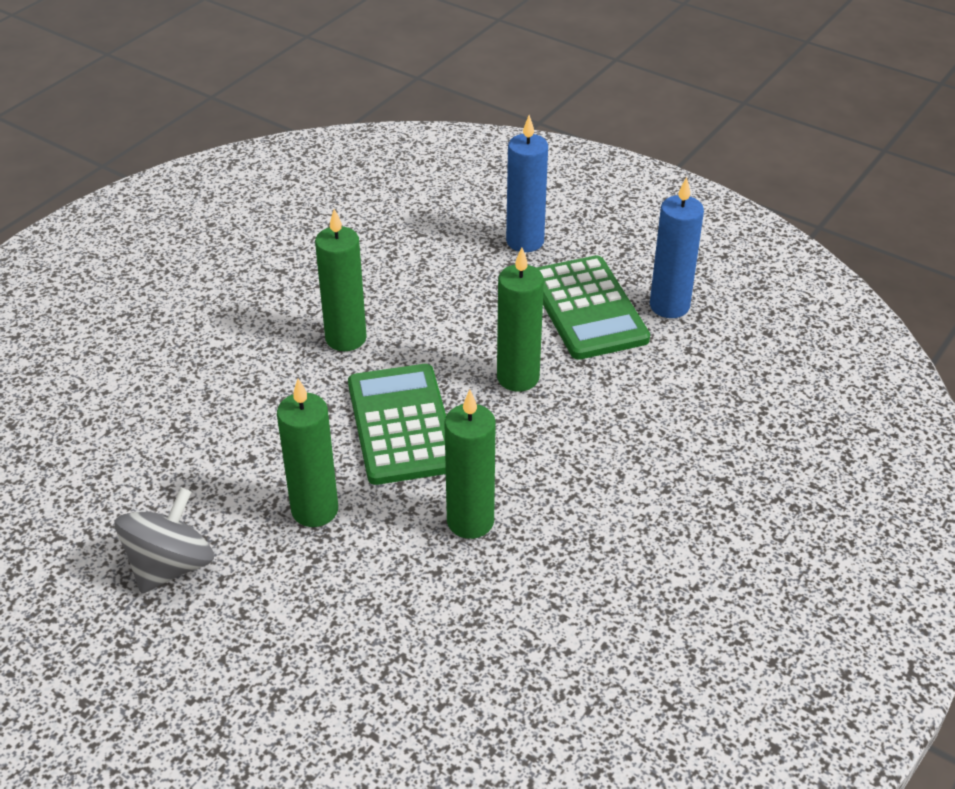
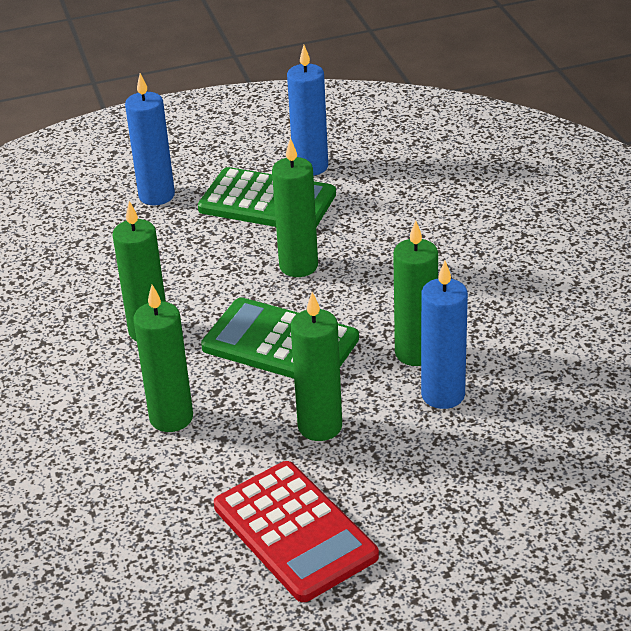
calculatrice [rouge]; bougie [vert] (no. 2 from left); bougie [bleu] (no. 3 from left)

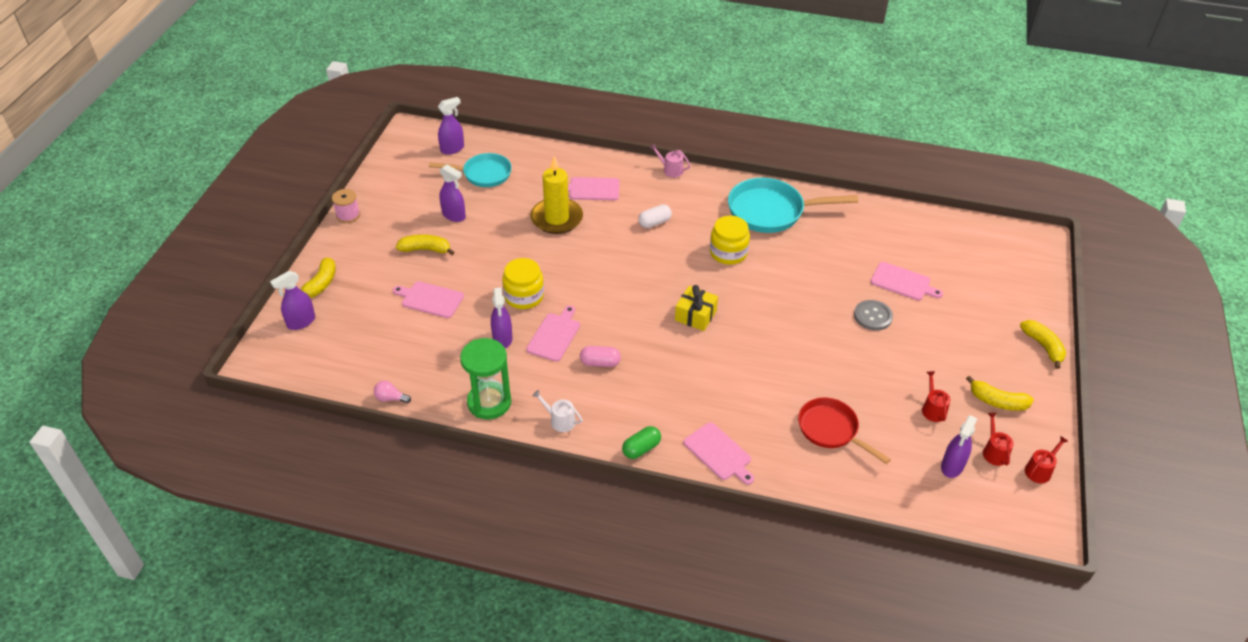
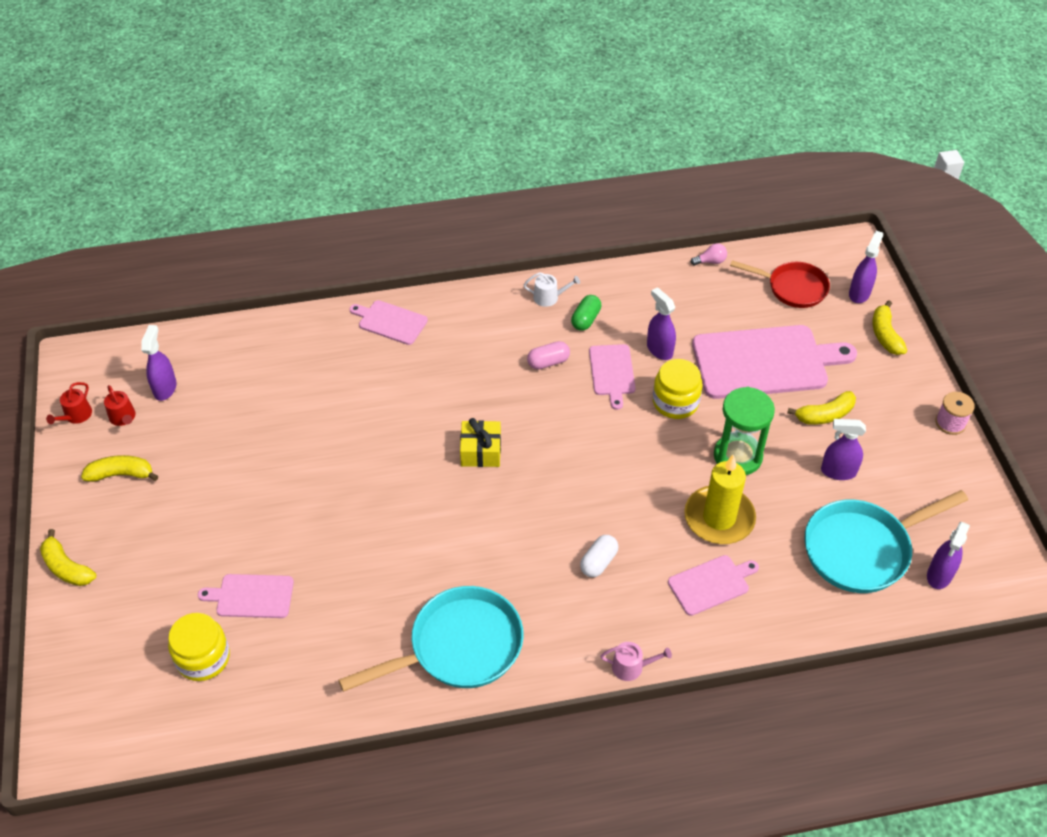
planche à découper [rose] (no. 5 from left); poêle [turquoise] (no. 2 from left); sablier [vert]; gélule [vert]; bocal [jaune] (no. 1 from left); poêle [rouge]; bouton [gris]; arrosoir [rouge] (no. 1 from left in the first image)

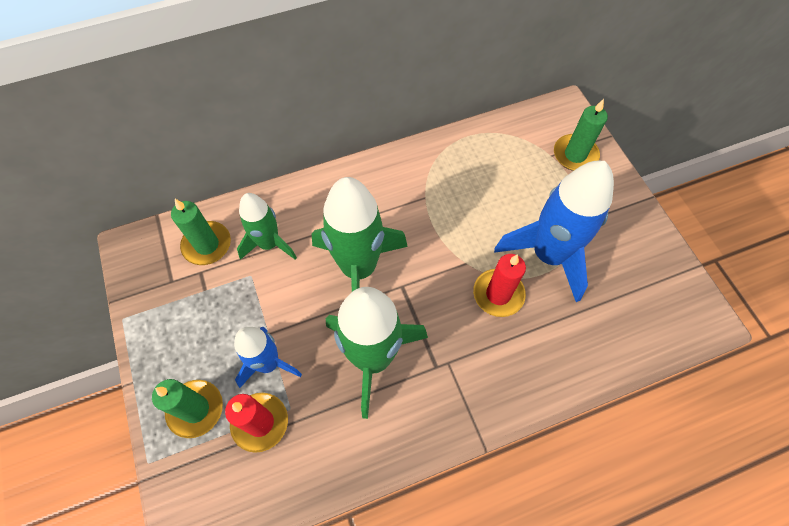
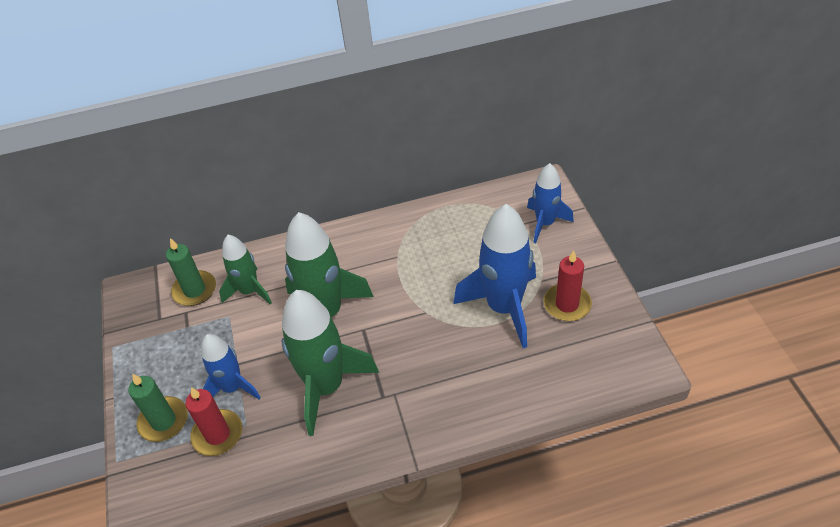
bougie [rouge] (no. 2 from left); fusée [bleu] (no. 3 from left)

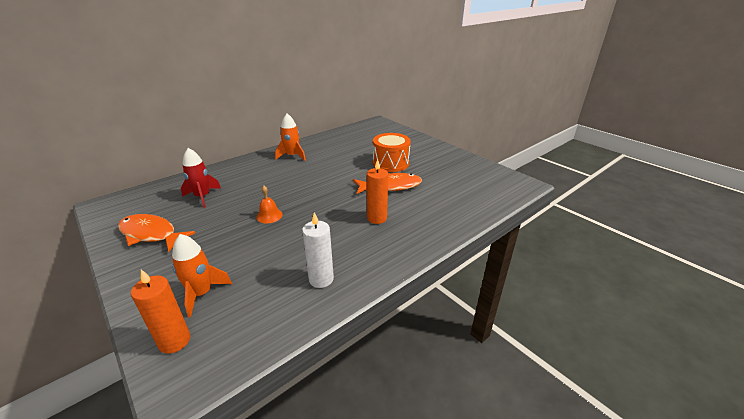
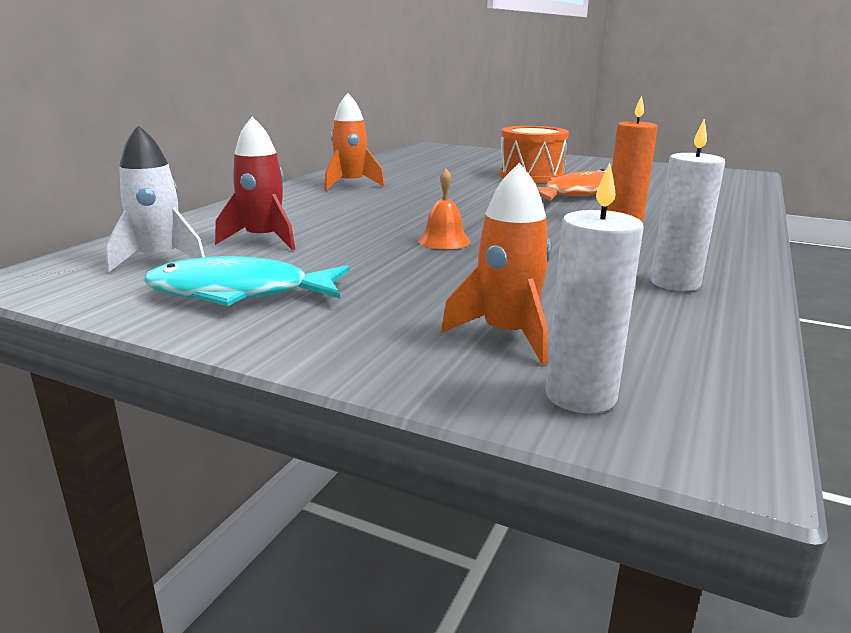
poisson [turquoise]; bougie [blanc] (no. 1 from left); fusée [blanc]

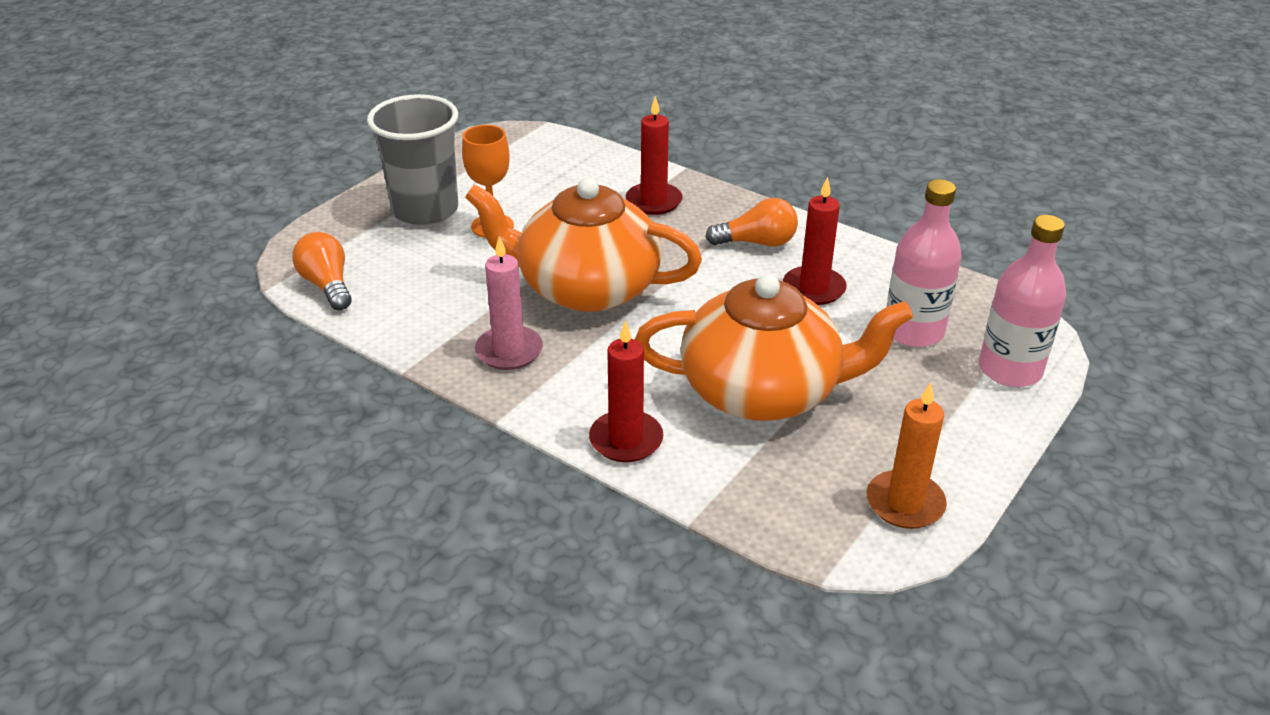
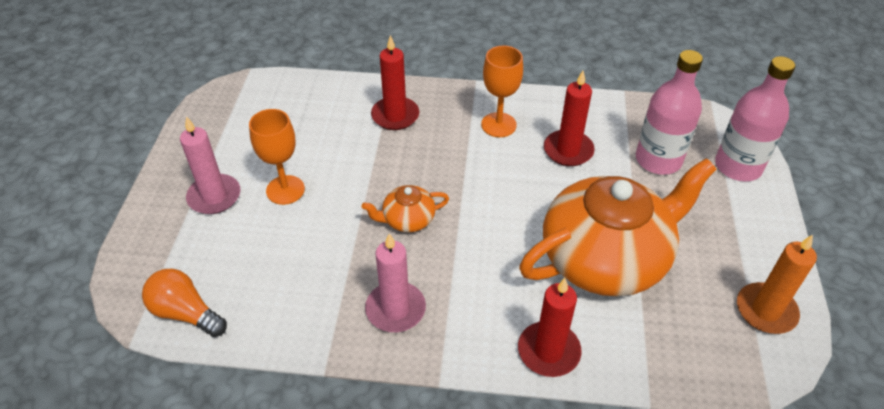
bougie [rose] (no. 1 from left); théière [orange] (no. 1 from left); verre à pied [orange] (no. 2 from left)

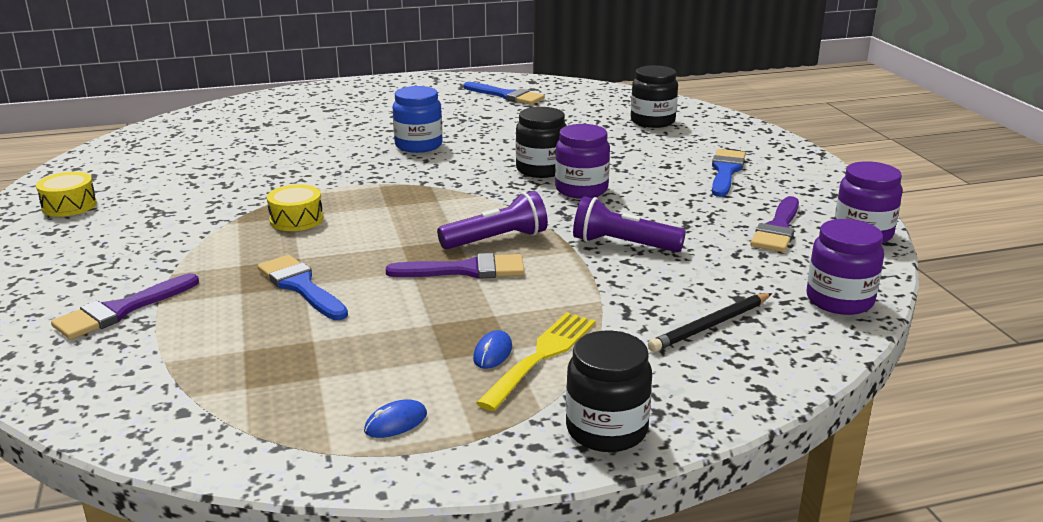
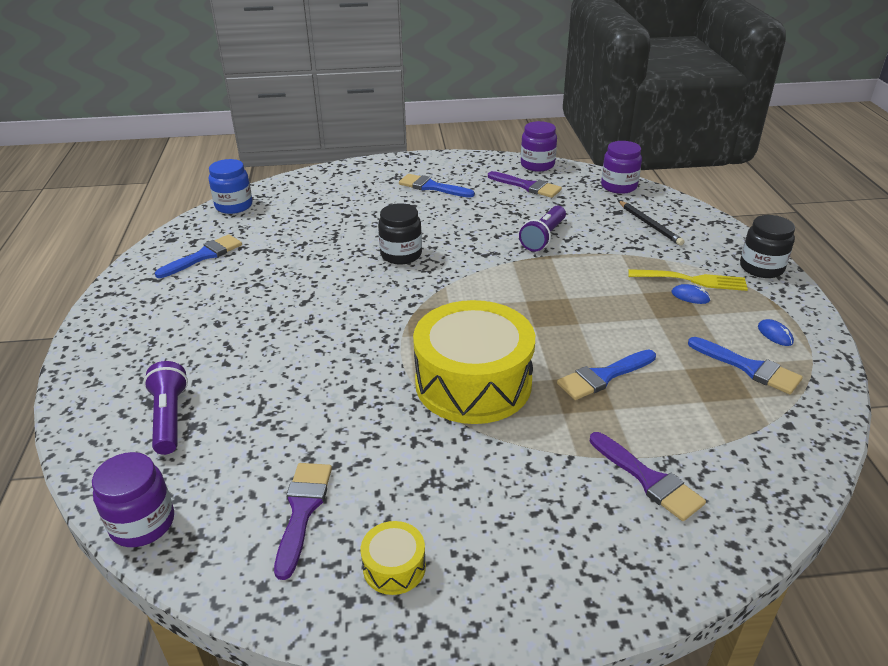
tambour [jaune] (no. 2 from left); pinceau [violet] (no. 1 from left); bocal [bleu]; lampe de poche [violet] (no. 1 from left); fourchette [jaune]; bocal [violet] (no. 1 from left); bocal [noir] (no. 3 from left in the first image); pinceau [bleu] (no. 4 from left)

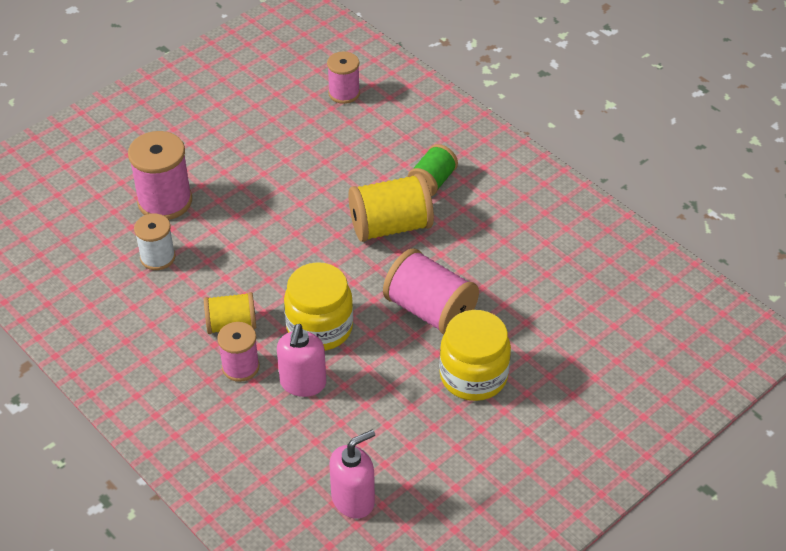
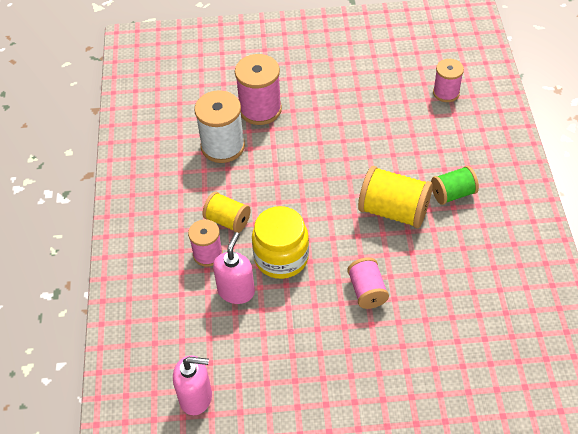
bobine [blanc]; distributeur de savon [rose] (no. 2 from left); bobine [rose] (no. 3 from left); bocal [jaune] (no. 2 from left in the first image)

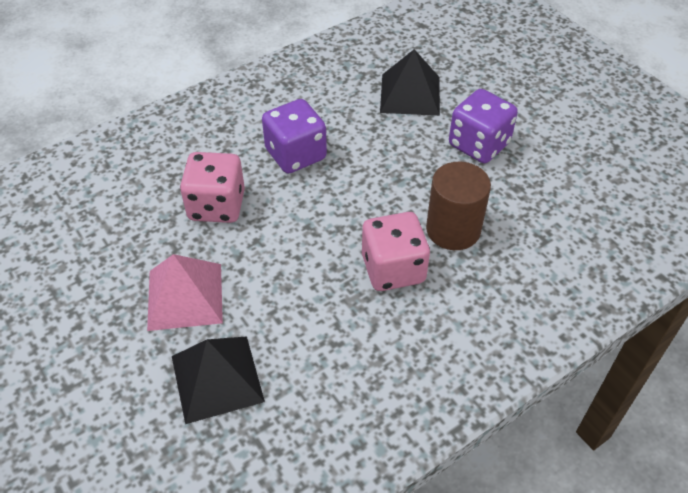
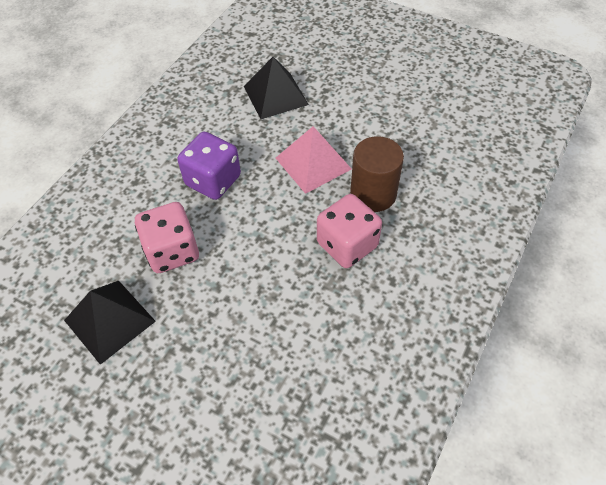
pyramide [rose]; pyramide [noir] (no. 1 from left); dé [violet] (no. 2 from left in the first image)

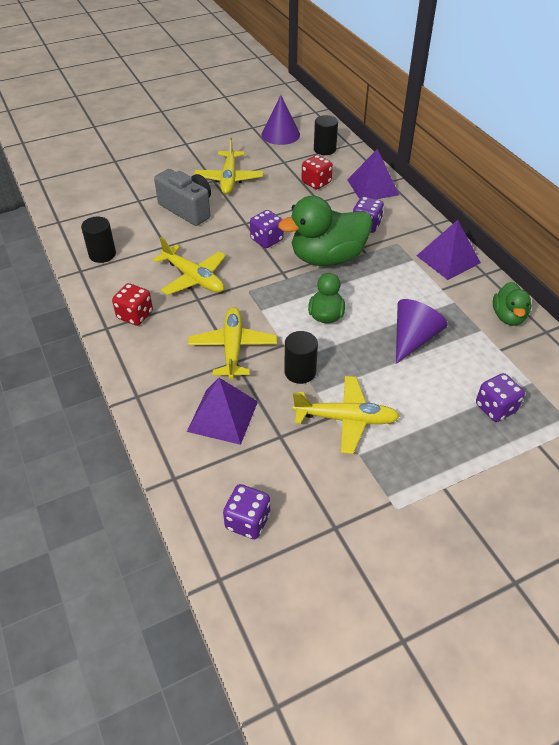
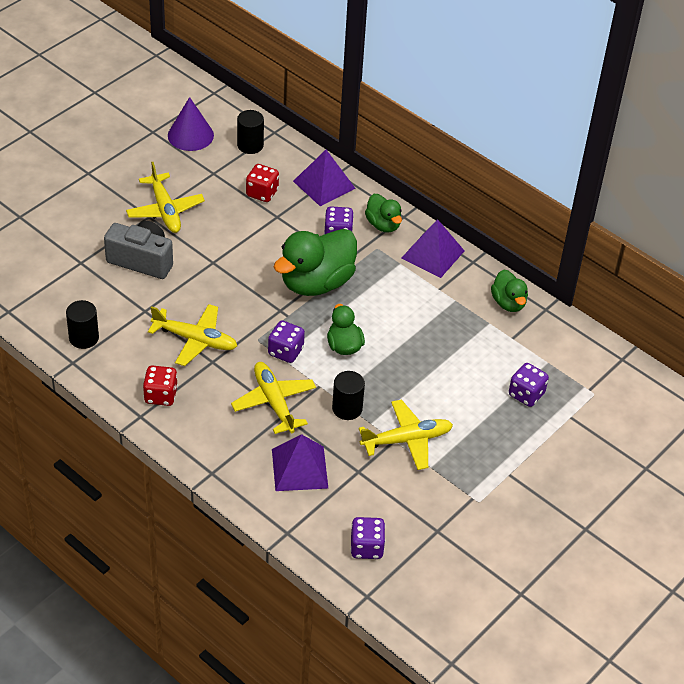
dé [violet] (no. 1 from left); cône [violet] (no. 2 from left in the first image); canard [vert] (no. 3 from left)

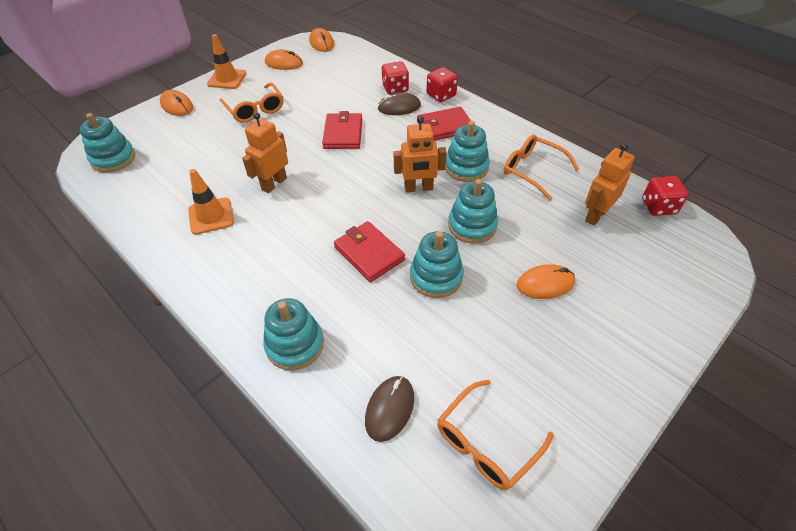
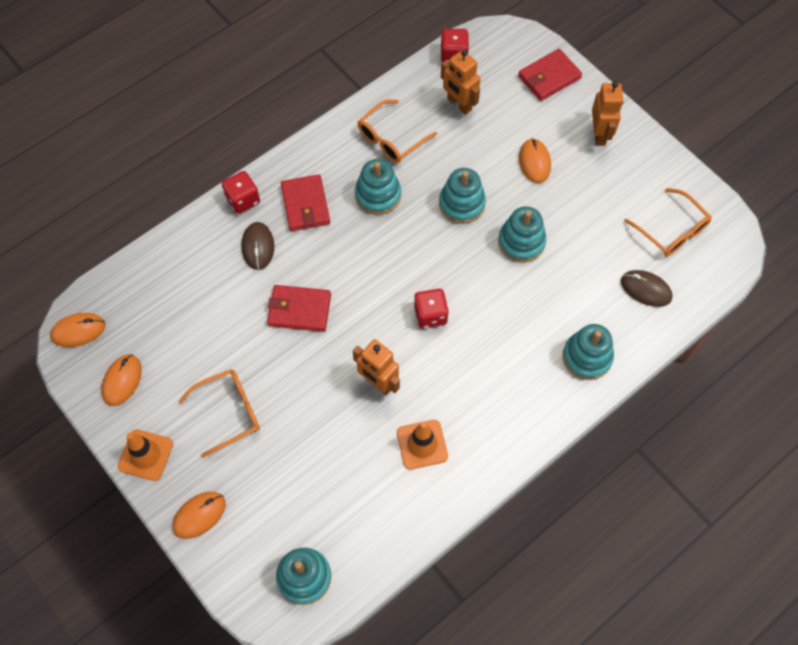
portefeuille [rouge] (no. 3 from left); dé [rouge] (no. 2 from left); robot [orange] (no. 3 from left)

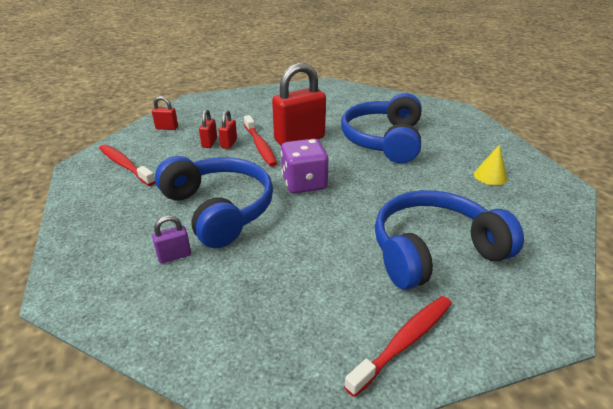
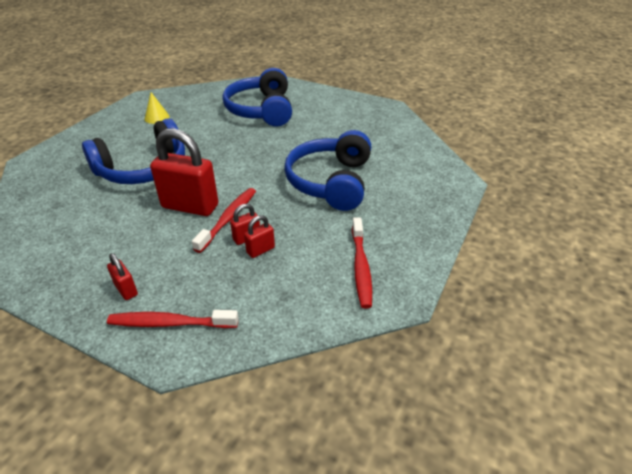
cadenas [rouge] (no. 1 from left); cadenas [violet]; dé [violet]; brosse à dents [rouge] (no. 1 from left); casque audio [bleu] (no. 2 from left)

